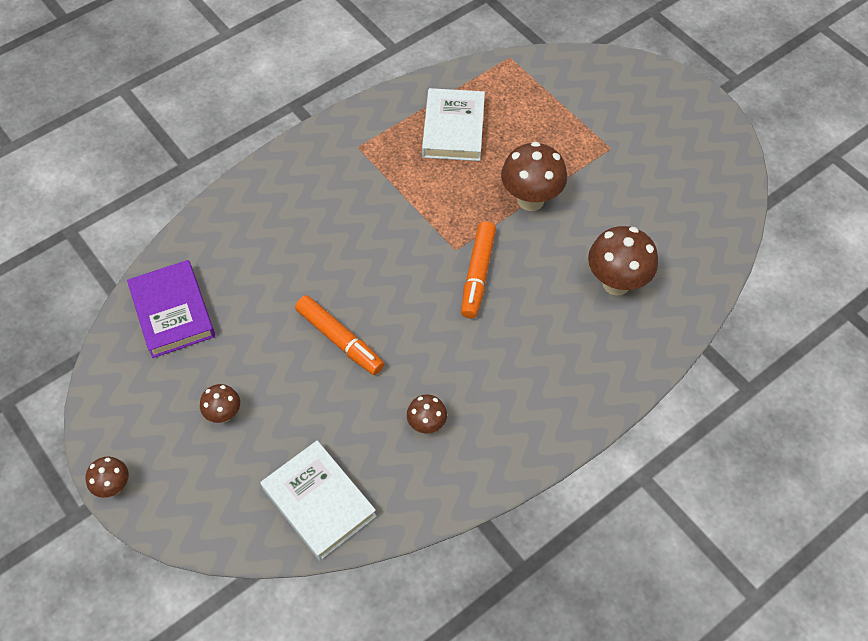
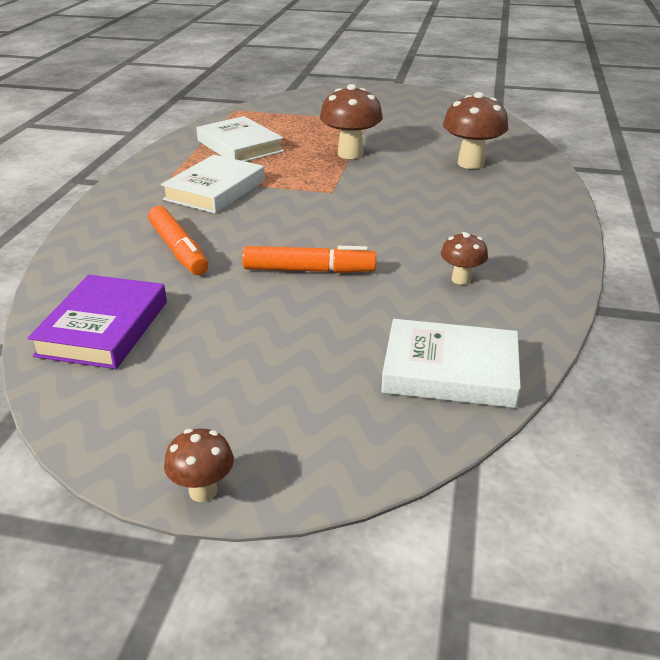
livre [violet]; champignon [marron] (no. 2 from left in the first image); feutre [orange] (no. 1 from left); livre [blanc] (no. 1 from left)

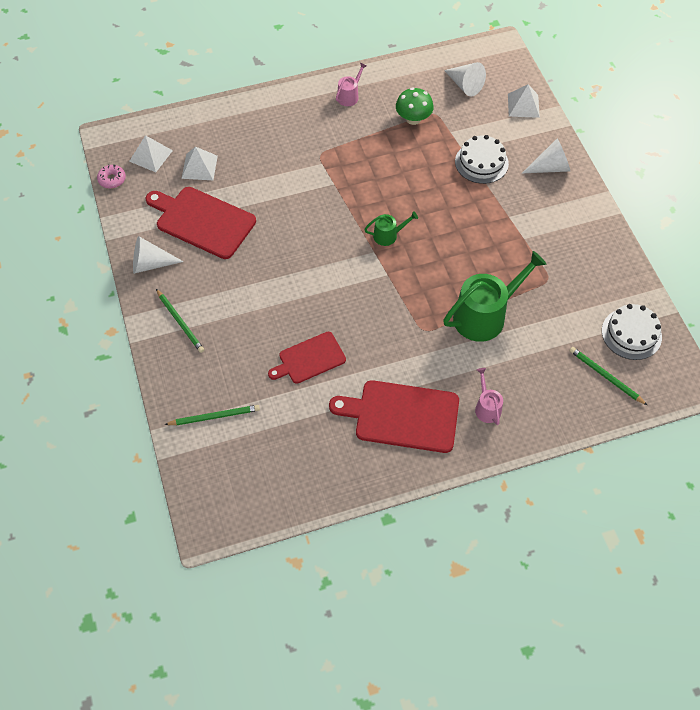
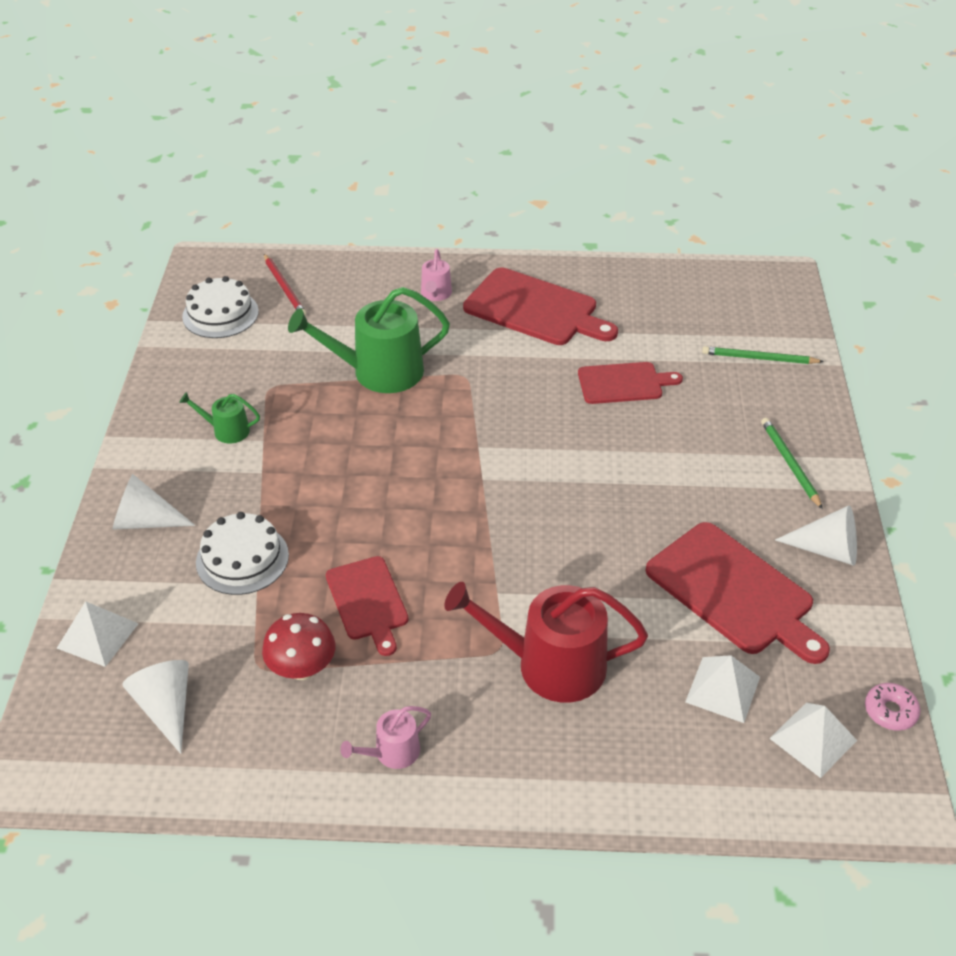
arrosoir [vert] (no. 1 from left); champignon [rouge]; crayon [rouge]; planche à découper [rouge] (no. 1 from left); arrosoir [rouge]

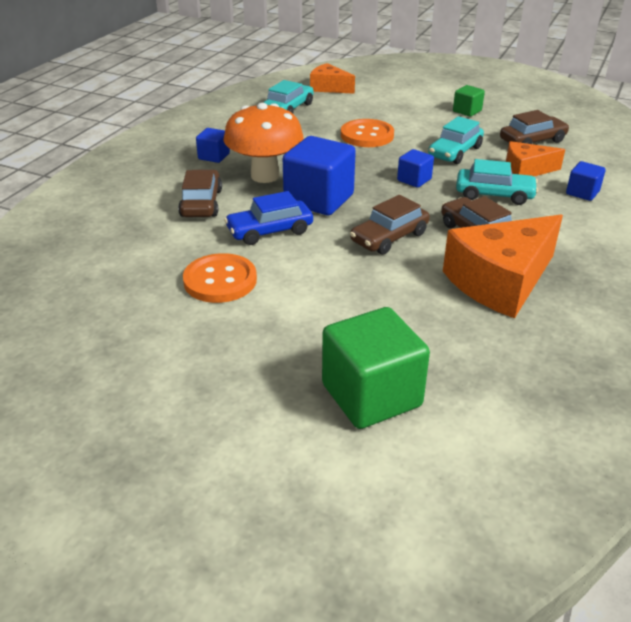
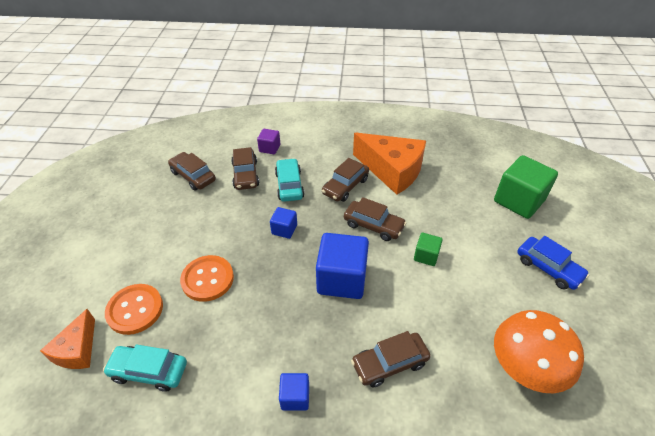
bouton [orange] (no. 1 from left); champignon [orange]; voiture [bleu]; voiture [turquoise] (no. 2 from left in the first image); cube [vert] (no. 1 from left); voiture [marron] (no. 2 from left); cube [violet]

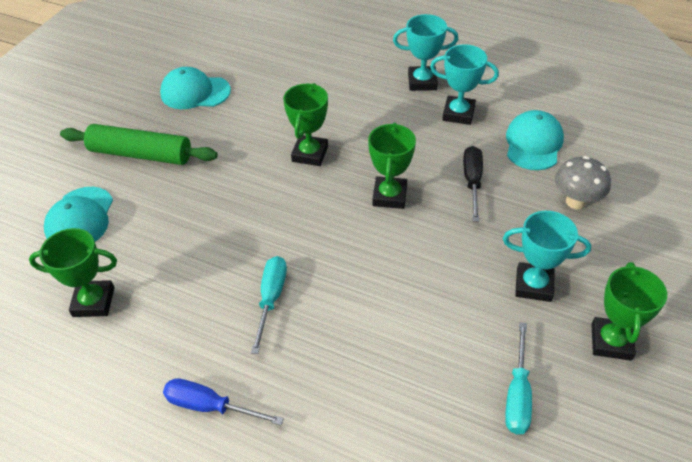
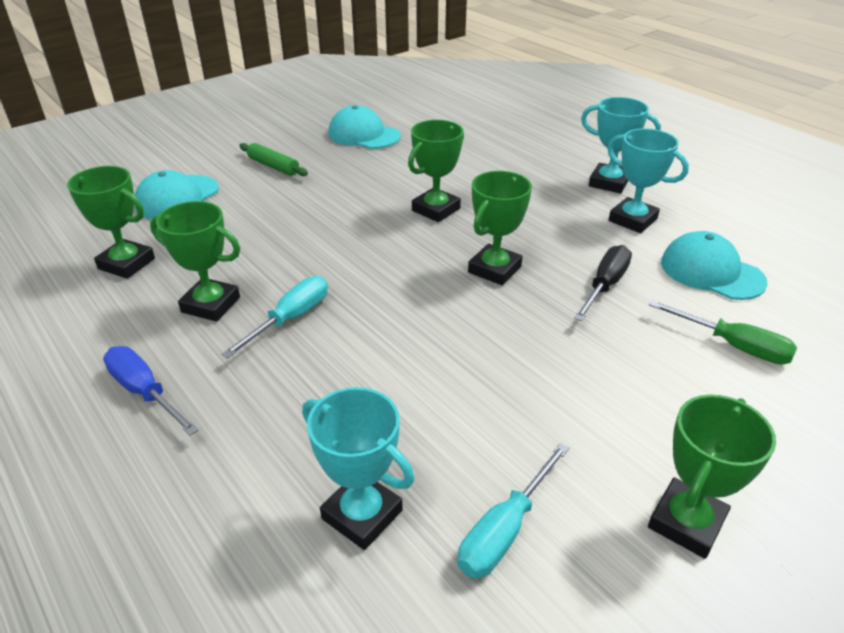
rouleau à pâtisserie [vert]; trophée [turquoise] (no. 1 from left); casquette [turquoise] (no. 3 from left); tournevis [vert]; trophée [vert] (no. 2 from left)

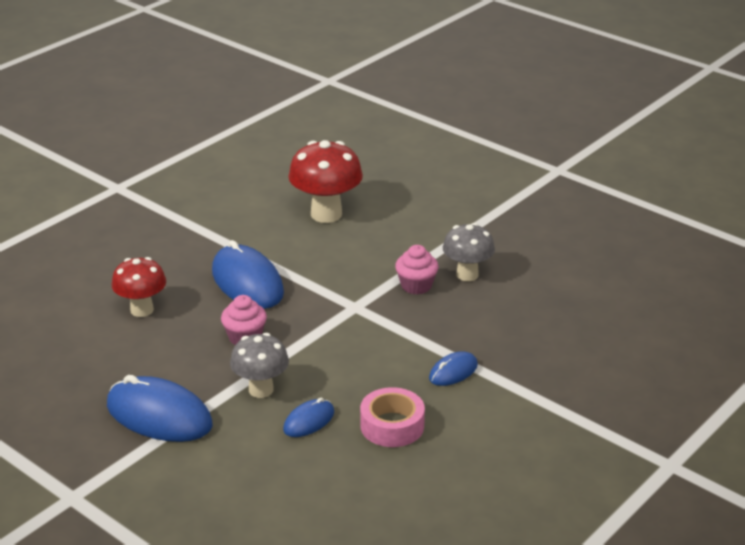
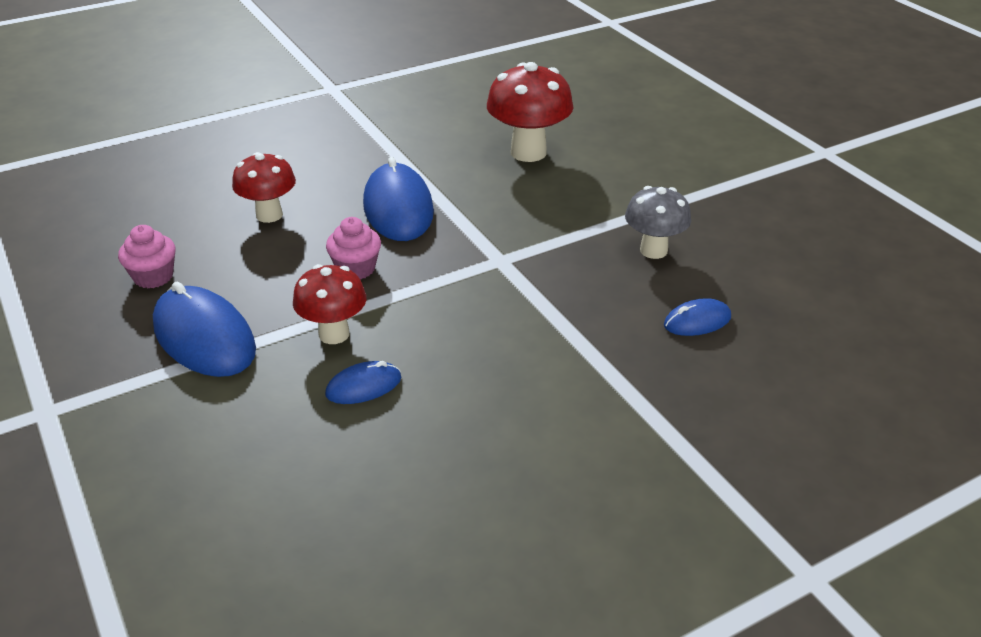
champignon [rouge] (no. 2 from left); ruban adhésif [rose]; muffin [rose] (no. 1 from left); souris [bleu] (no. 4 from left)

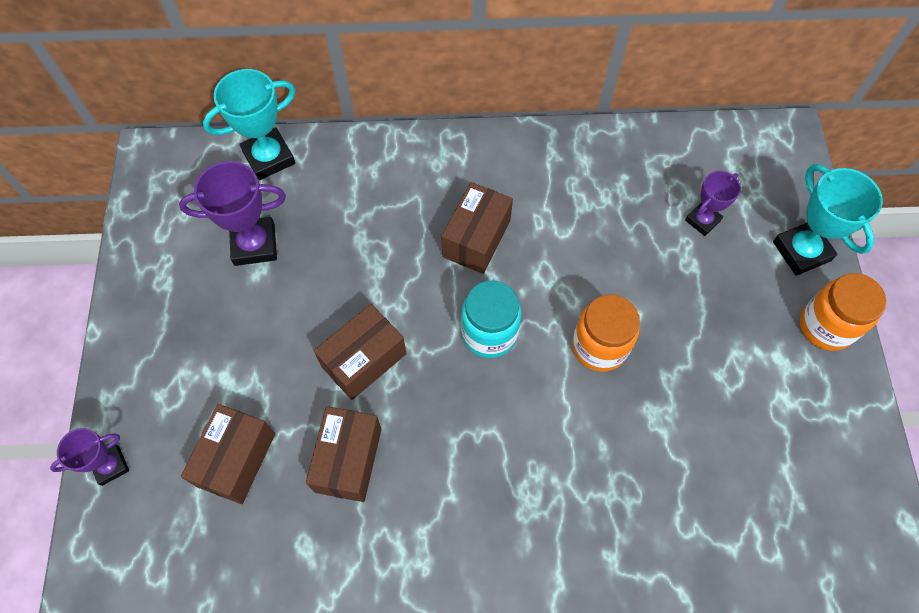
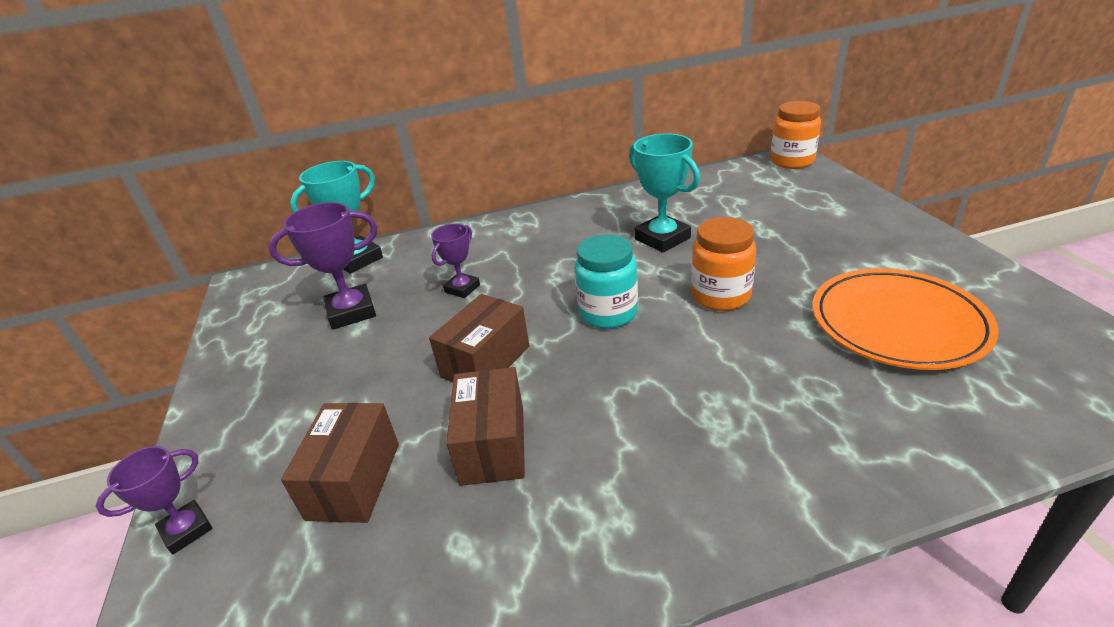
boîte [marron] (no. 4 from left in the first image); trophée [violet] (no. 3 from left); trophée [turquoise] (no. 2 from left); bocal [orange] (no. 2 from left); assiette [orange]

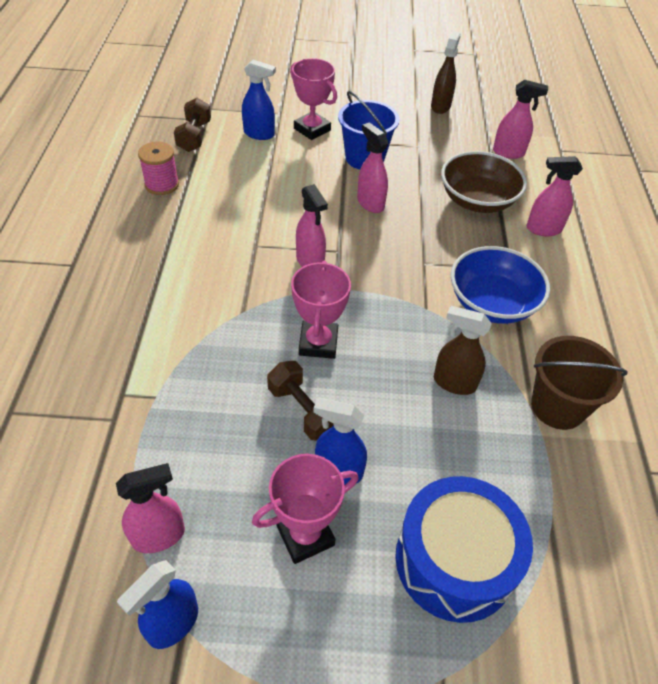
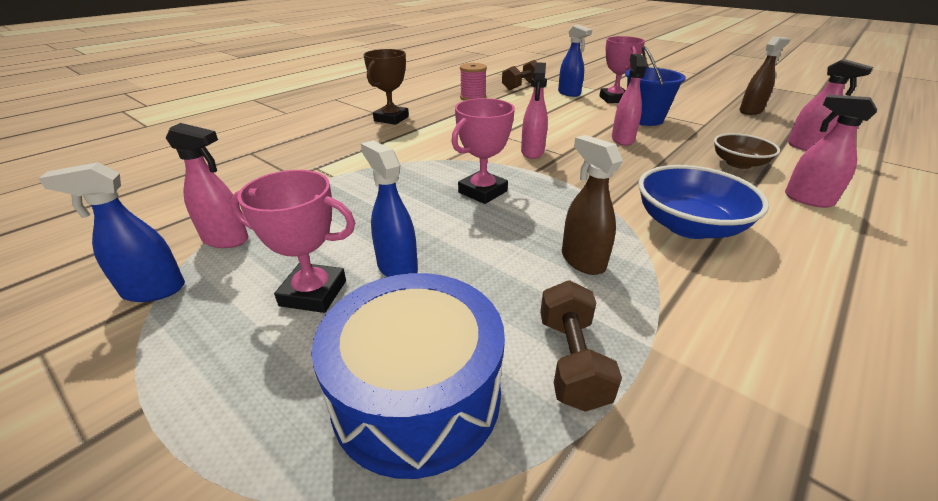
haltère [marron] (no. 2 from left); bol [marron]; seau [marron]; trophée [marron]

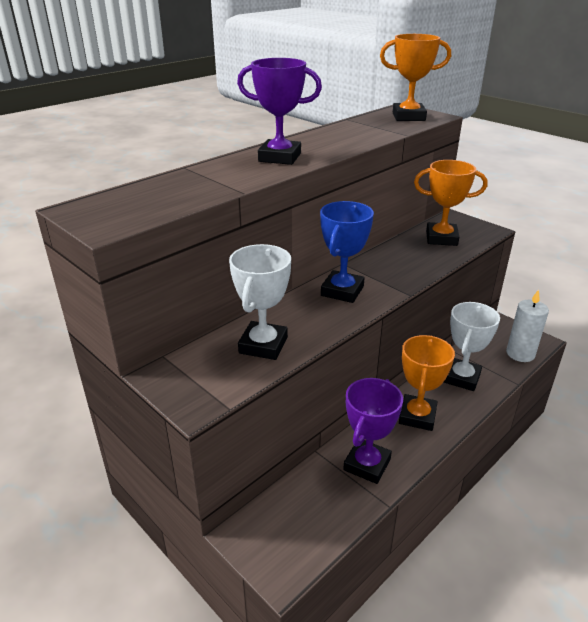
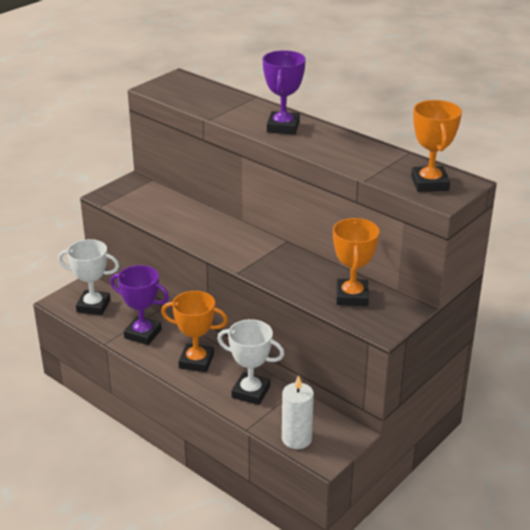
trophée [blanc] (no. 1 from left); trophée [bleu]

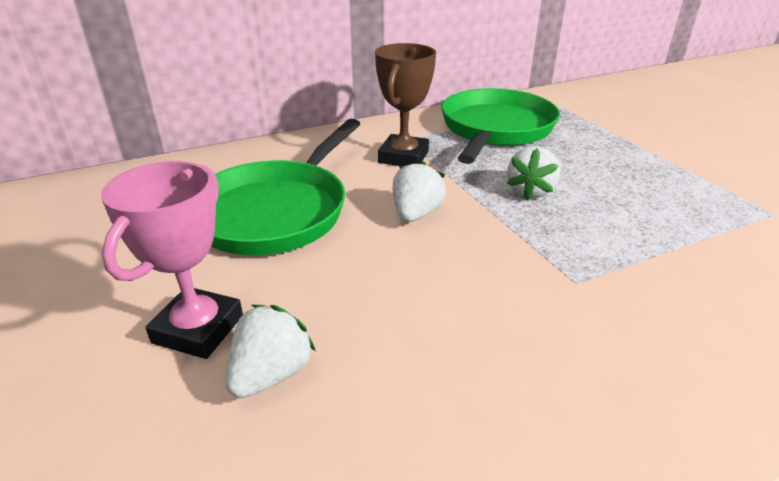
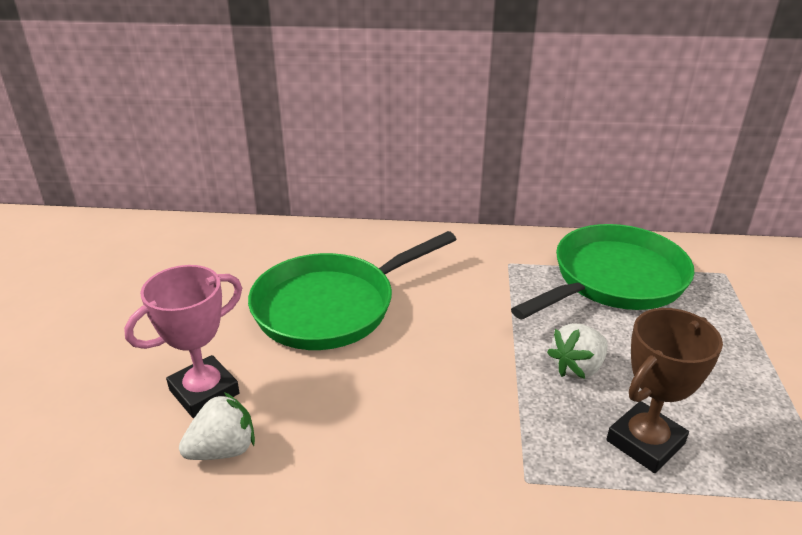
trophée [marron]; fraise [blanc] (no. 2 from left in the first image)

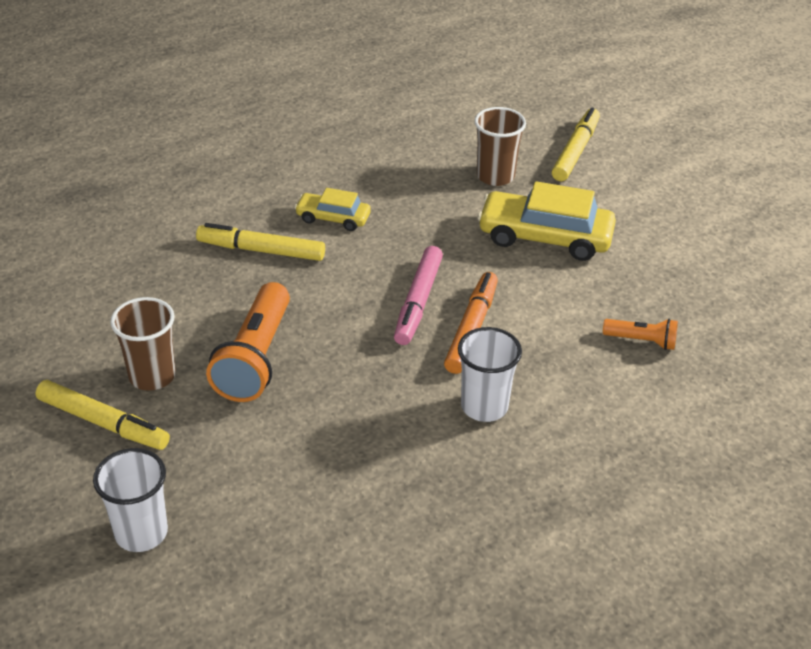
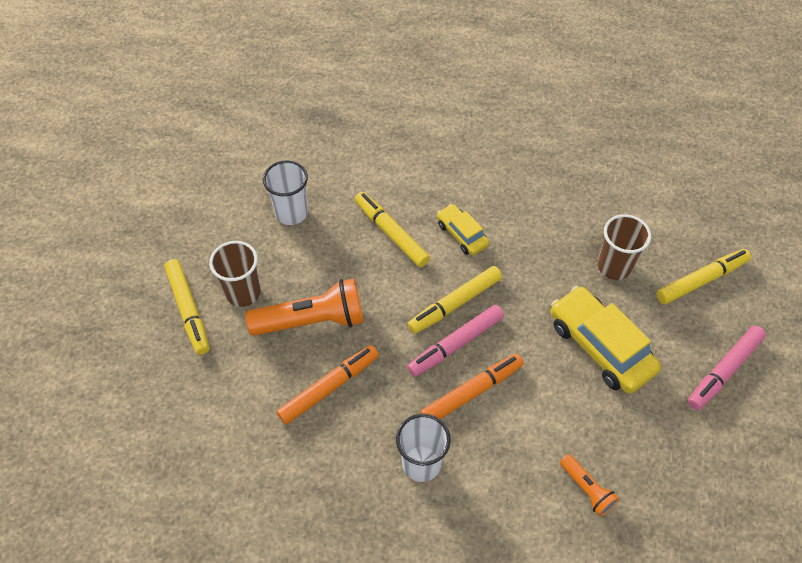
gobelet [blanc] (no. 1 from left); lampe de poche [orange] (no. 1 from left); feutre [orange] (no. 1 from left); feutre [jaune] (no. 3 from left); feutre [rose] (no. 2 from left)

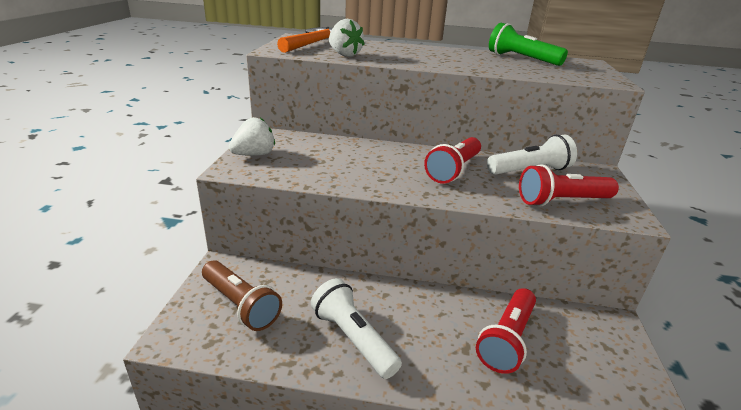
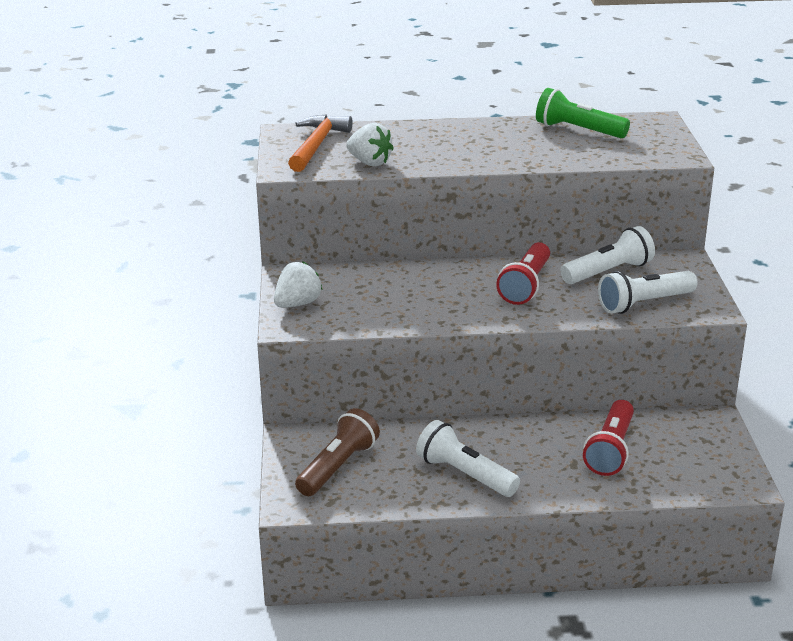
lampe de poche [marron]; lampe de poche [blanc] (no. 3 from left)

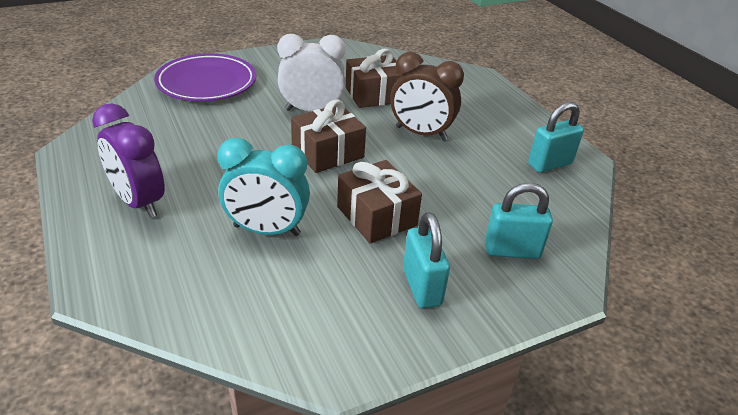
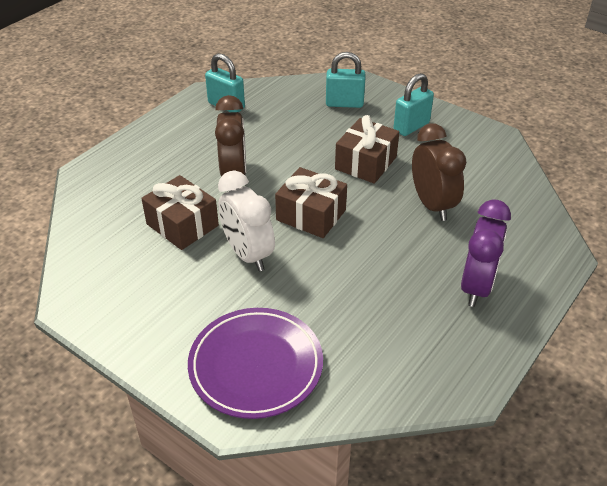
réveil [marron] (no. 2 from left); cadenas [turquoise] (no. 2 from left)

